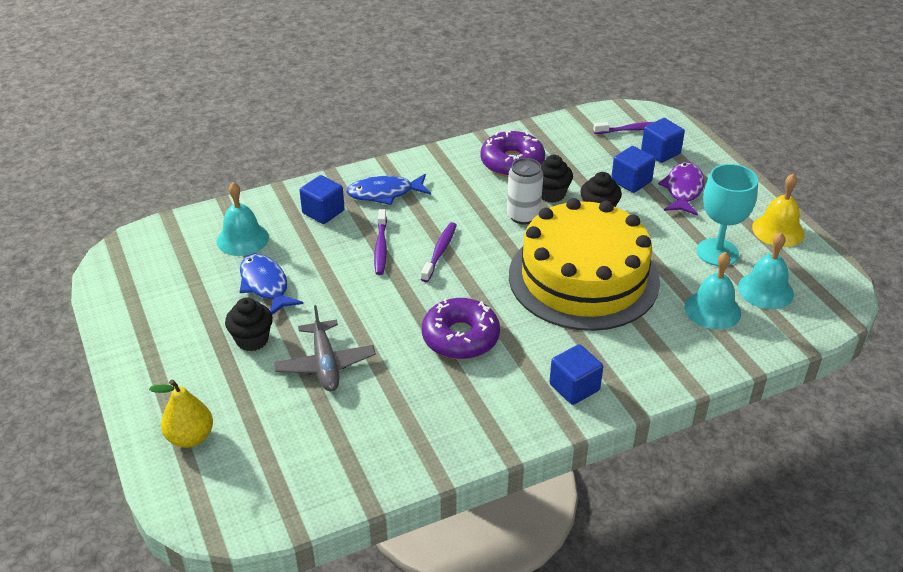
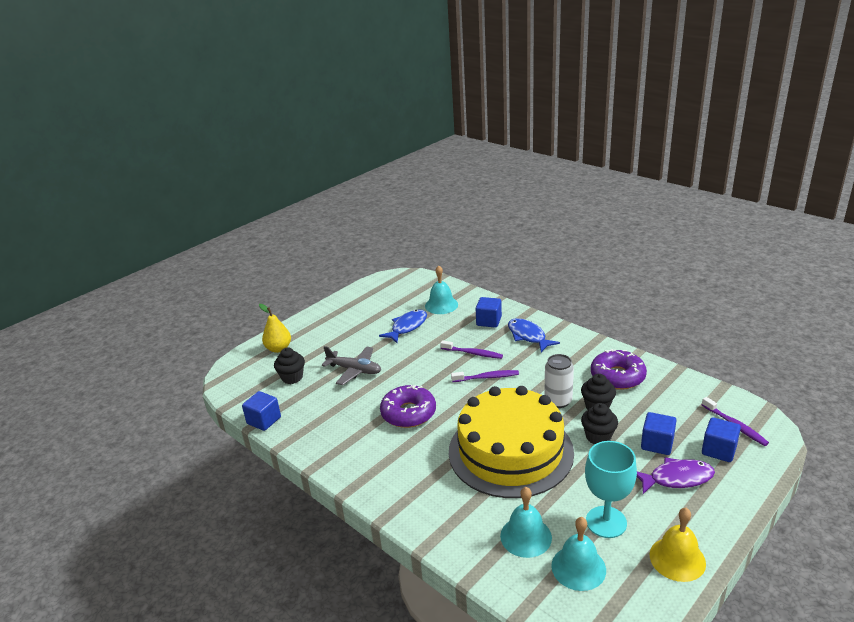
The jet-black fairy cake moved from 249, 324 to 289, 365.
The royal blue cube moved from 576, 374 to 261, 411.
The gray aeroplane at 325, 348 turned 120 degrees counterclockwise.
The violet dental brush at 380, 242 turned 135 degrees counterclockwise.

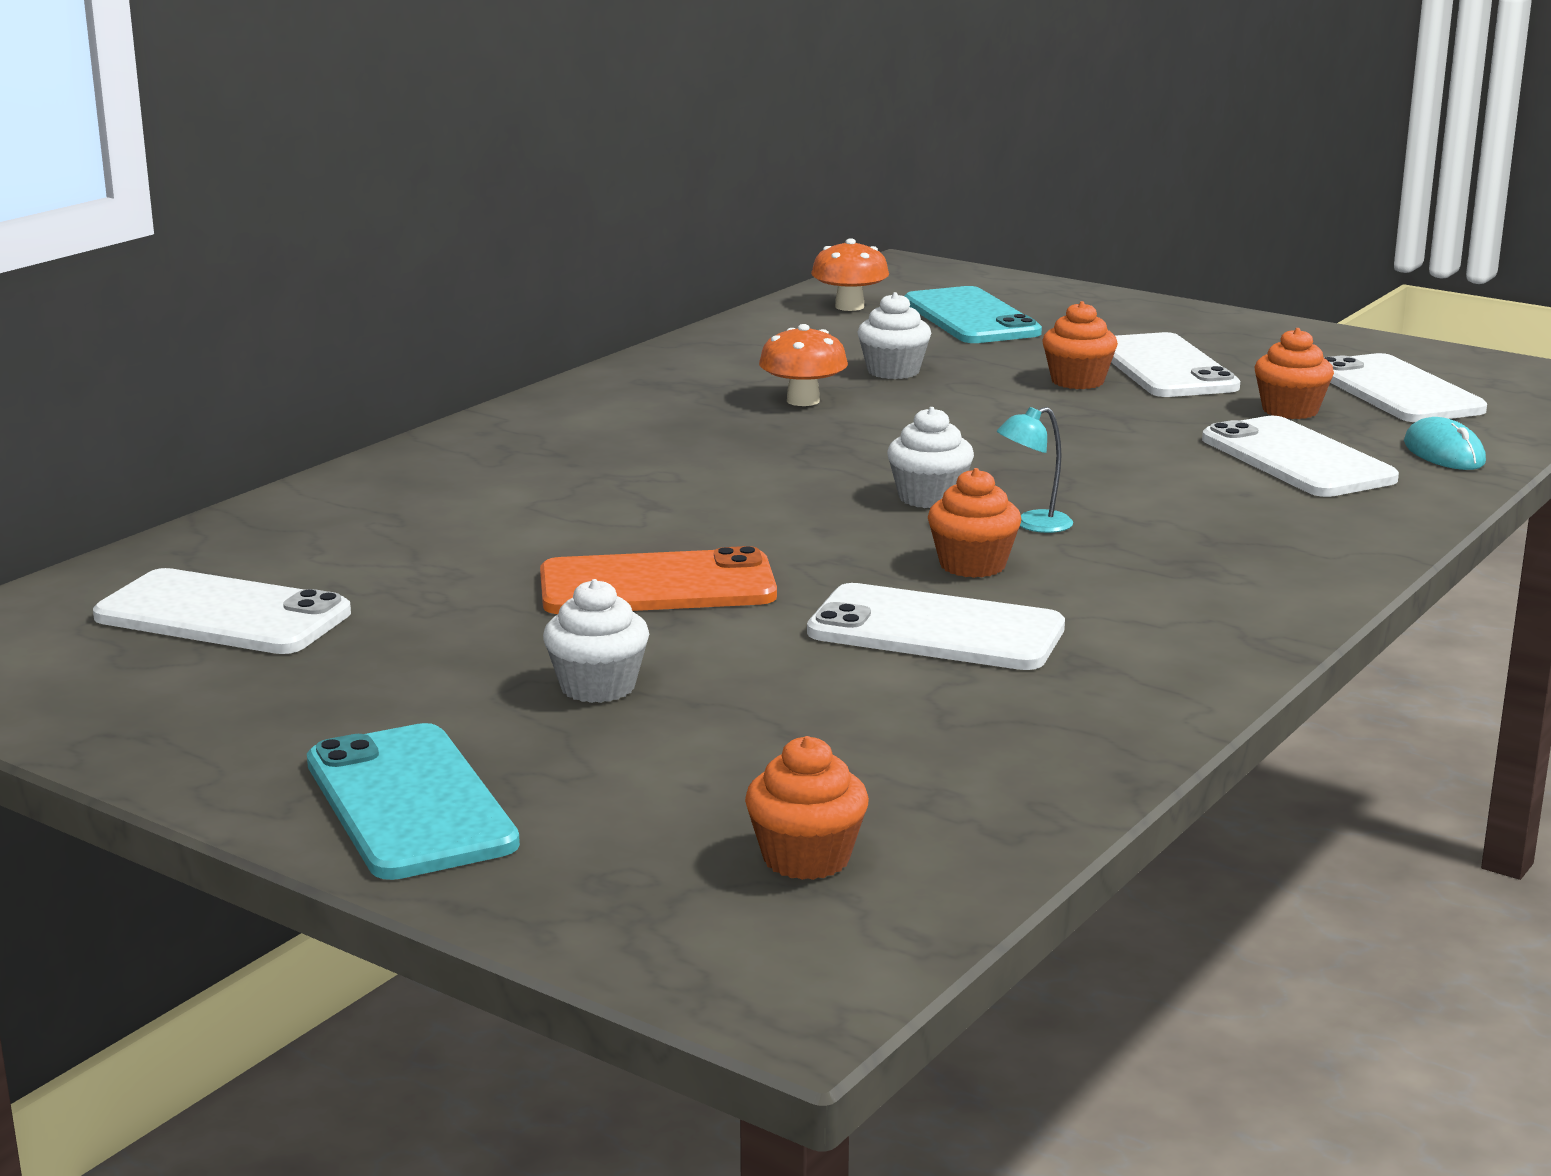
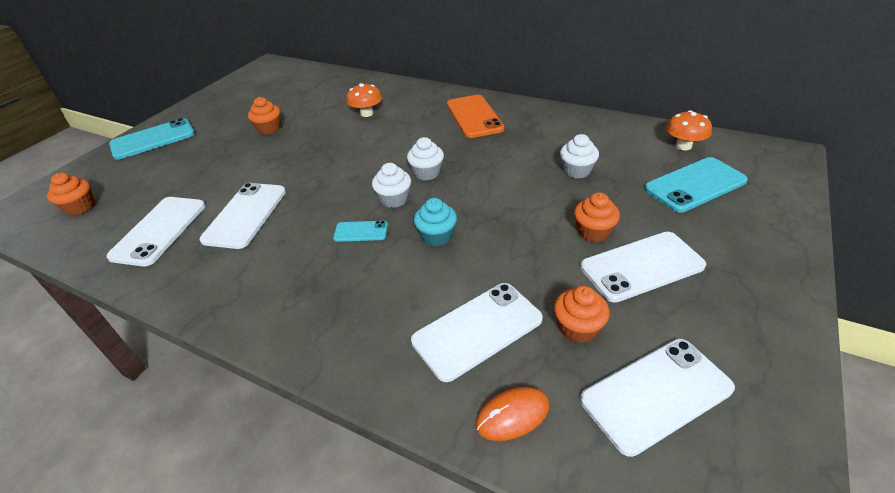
The turquoise fairy cake at 435, 222 appeared.
The snow-white phone moved from 222, 611 to 155, 232.
The orange phone moved from 658, 580 to 475, 116.
The snow-white fairy cake moved from 596, 641 to 425, 158.
The orange toadstool moved from 803, 365 to 364, 100.
The orange fairy cake moved from 974, 523 to 264, 116.
The turquoise reading lamp at 1035, 470 was replaced by the turquoise phone at 360, 231.
The turquoise PC mouse at 1445, 443 became the orange PC mouse at 512, 414.

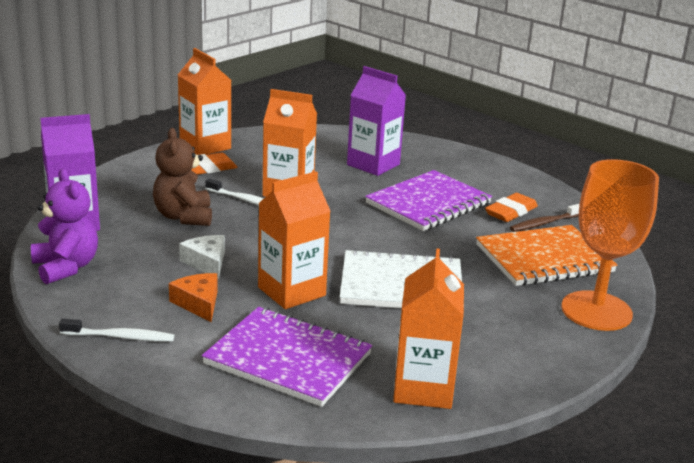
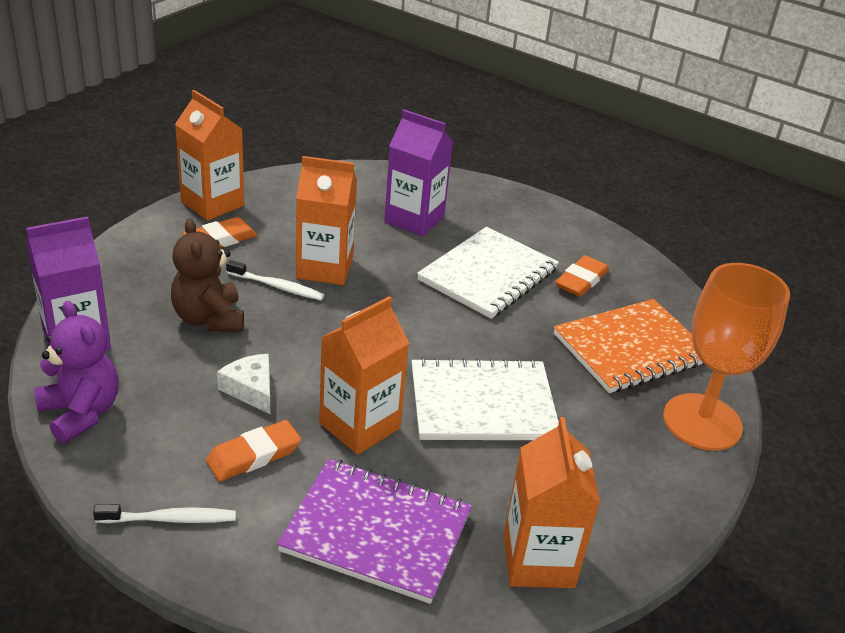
The brown dental brush at 544, 218 disappeared.
The orange cheese wedge at 193, 297 was replaced by the orange pencil eraser at 253, 450.
The violet exercise book at 428, 200 became the snow-white exercise book at 488, 273.

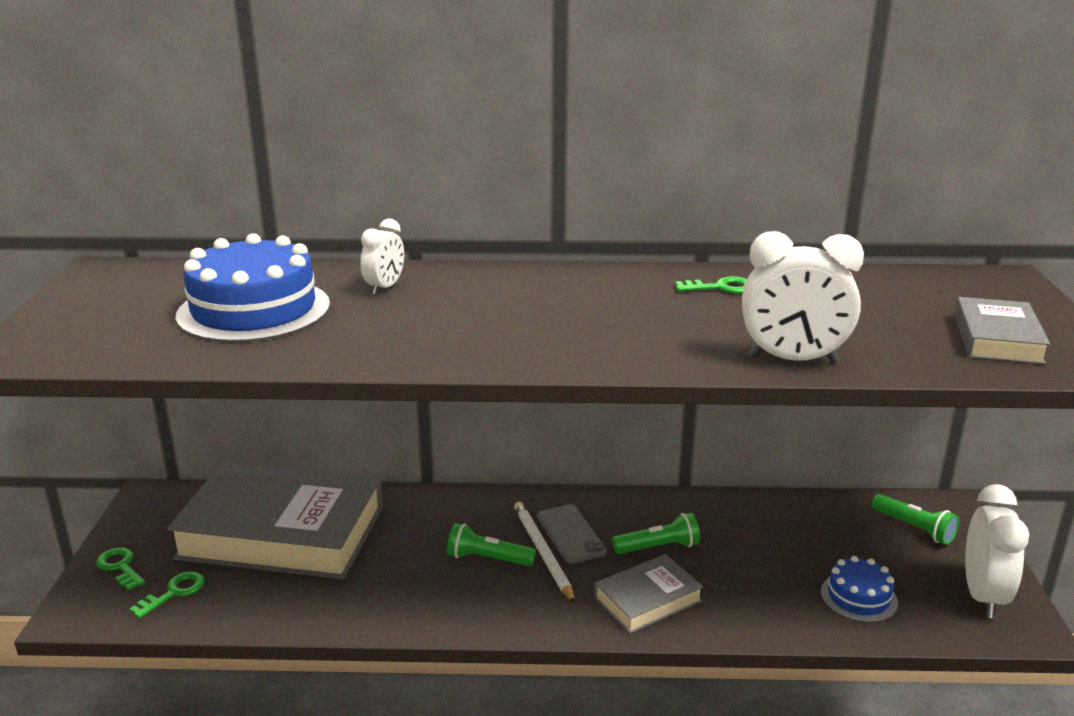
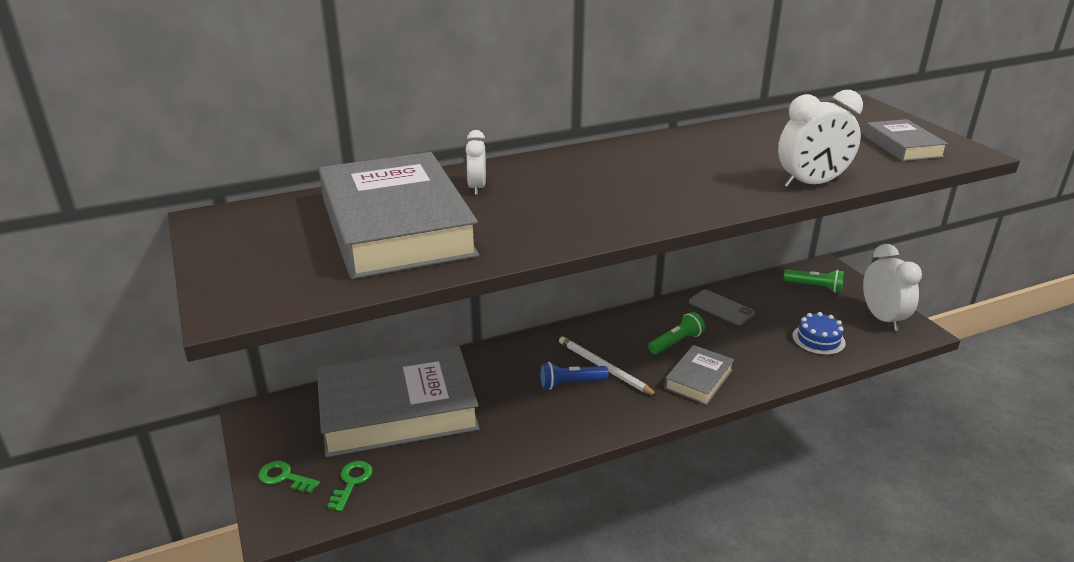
The green door key at 711, 284 disappeared.
The gray phone moved from 572, 534 to 722, 307.
The royal blue cake at 252, 288 was replaced by the gray hardback at 399, 215.
The green torch at 491, 544 became the royal blue torch at 574, 376.

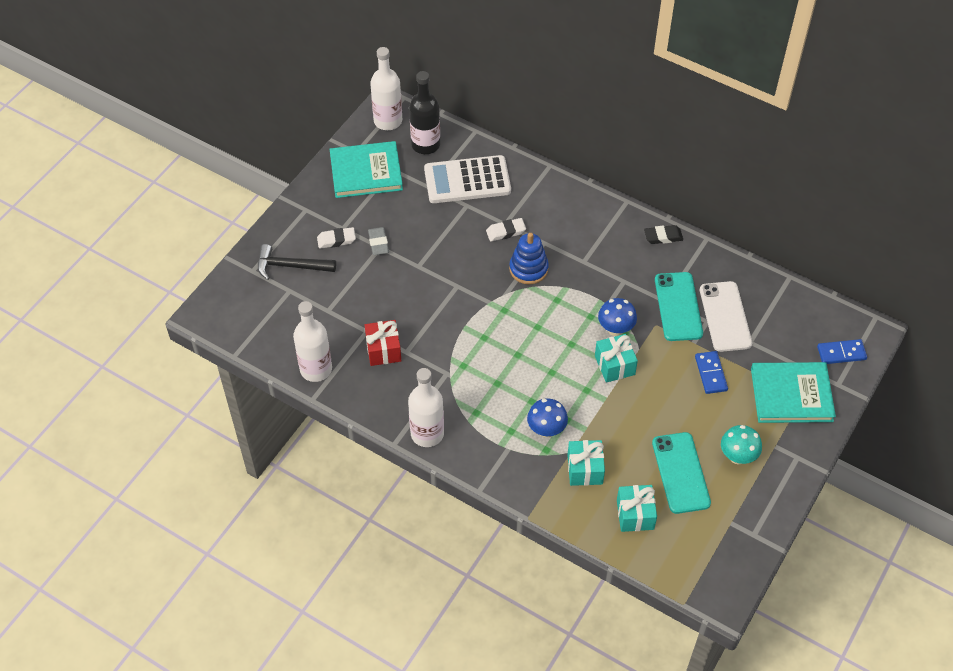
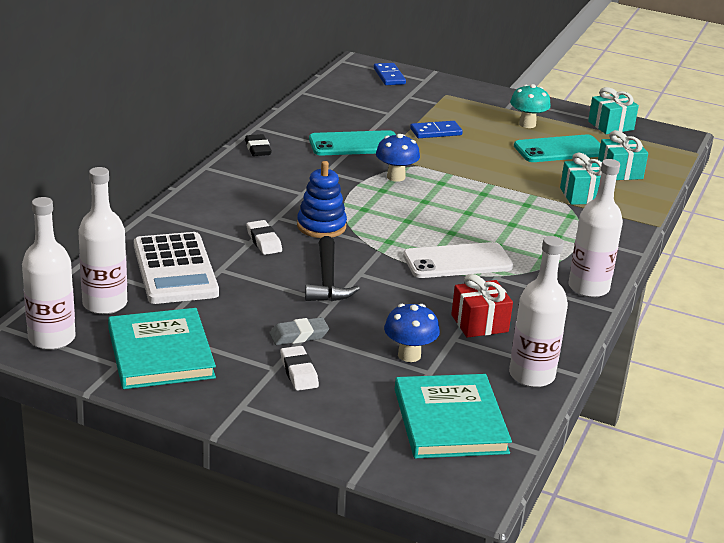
The jet-black carpenter's hammer moved from 297, 262 to 332, 268.
The royal blue toadstool moved from 547, 418 to 412, 333.
The turquoise wrapped gift moved from 616, 358 to 613, 110.
The snow-white phone moved from 726, 316 to 458, 260.
The turquoise hardback moved from 793, 392 to 453, 416.
The jet-black drink bottle at 424, 112 became the snow-white drink bottle at 102, 240.

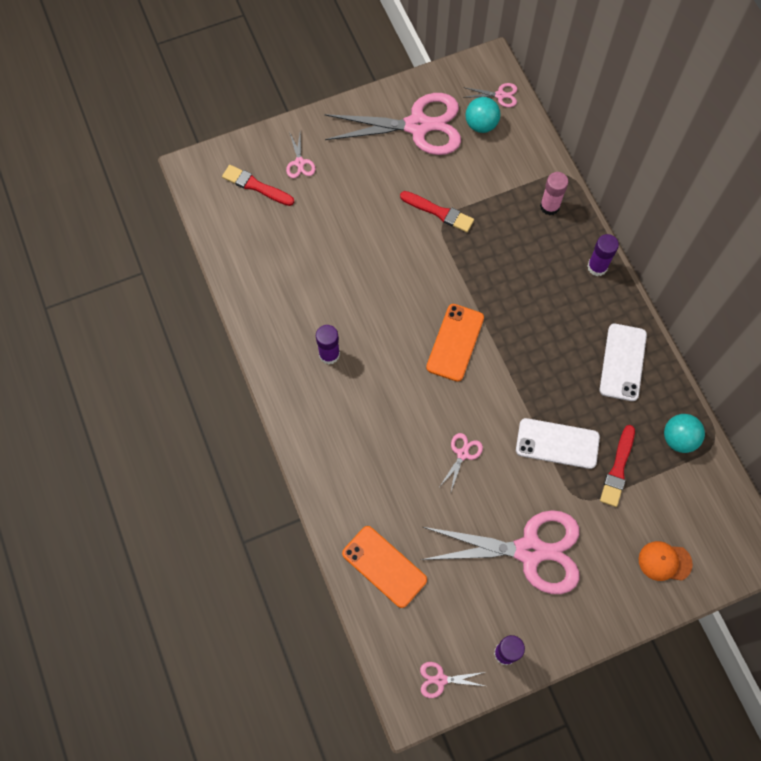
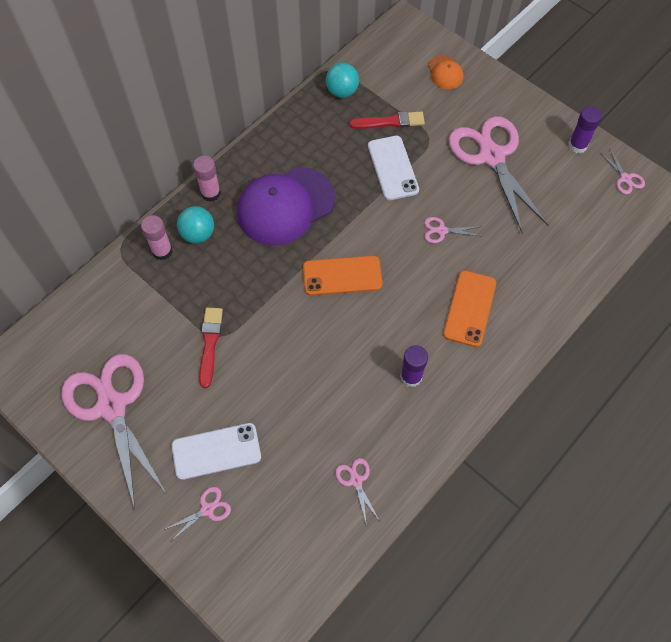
The scarlet paintbrush at 258, 185 disappeared.
The violet cap at 286, 206 appeared.
The orange phone moved from 384, 567 to 469, 308.
The rose-pink pair of scissors moved from 490, 95 to 357, 492.
The turquoise sphere moved from 483, 115 to 195, 224.
The snow-white phone moved from 623, 362 to 216, 451.
The violet glue stick at 603, 255 became the rose-pink glue stick at 207, 179.

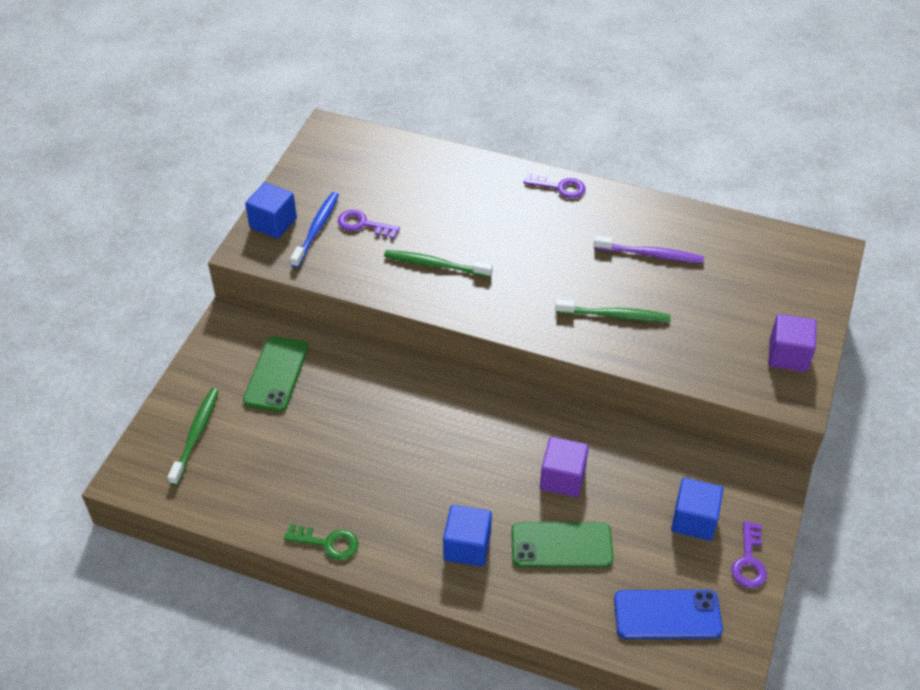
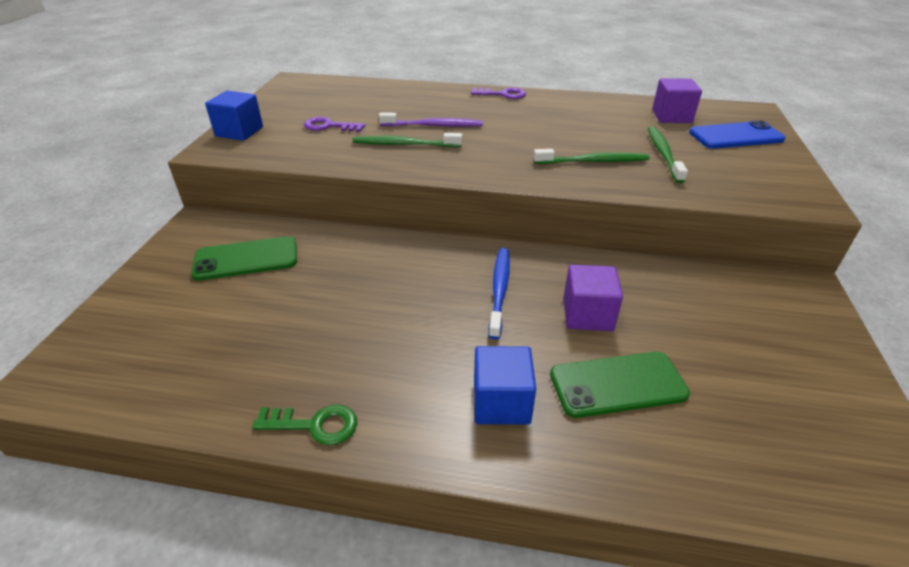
The royal blue cube at 697, 509 disappeared.
The violet door key at 749, 554 disappeared.
The green dental brush moved from 193, 436 to 668, 154.
The royal blue dental brush moved from 314, 230 to 499, 293.
The violet dental brush moved from 649, 249 to 431, 120.
The royal blue phone moved from 668, 614 to 737, 134.
The violet cube moved from 792, 343 to 677, 100.
The green phone at 275, 374 turned 75 degrees clockwise.

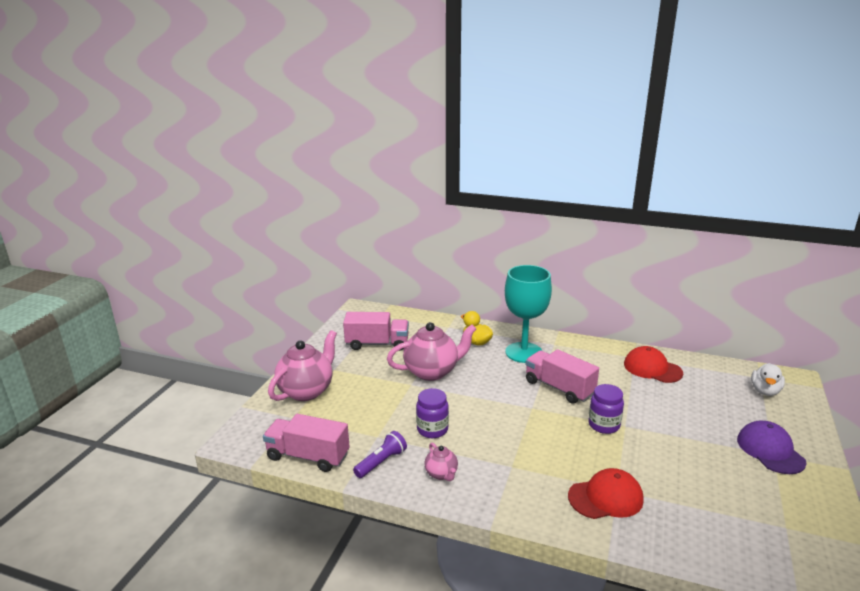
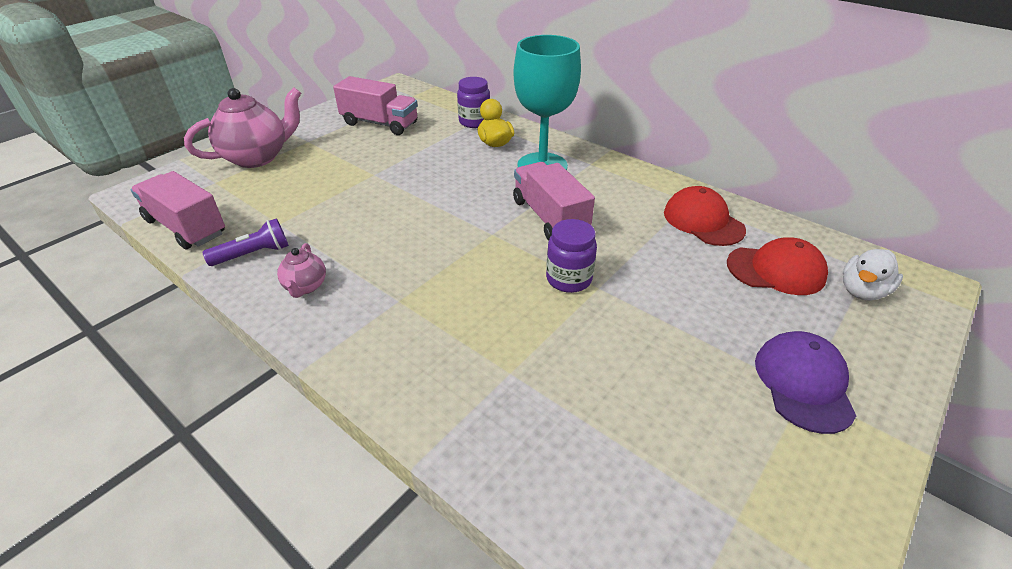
The rose-pink china teapot at 431, 351 disappeared.
The violet preserve jar moved from 432, 413 to 473, 102.
The scarlet cap moved from 606, 493 to 777, 266.

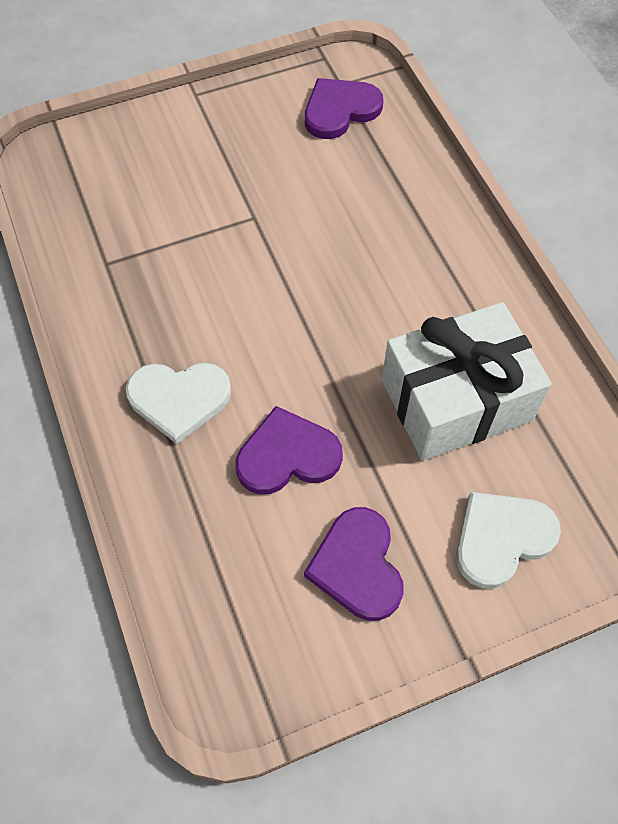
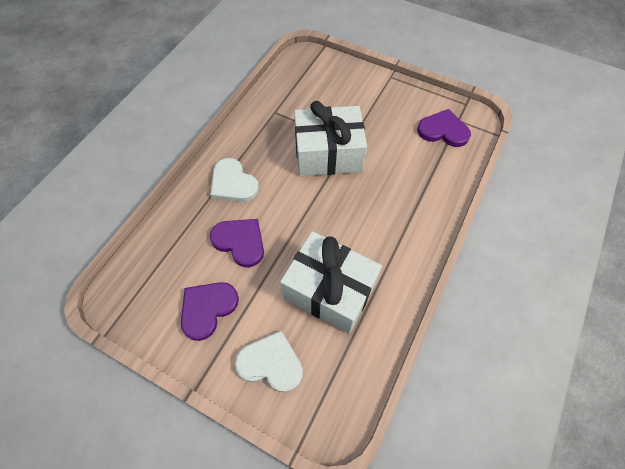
The snow-white wrapped gift at 330, 138 appeared.

